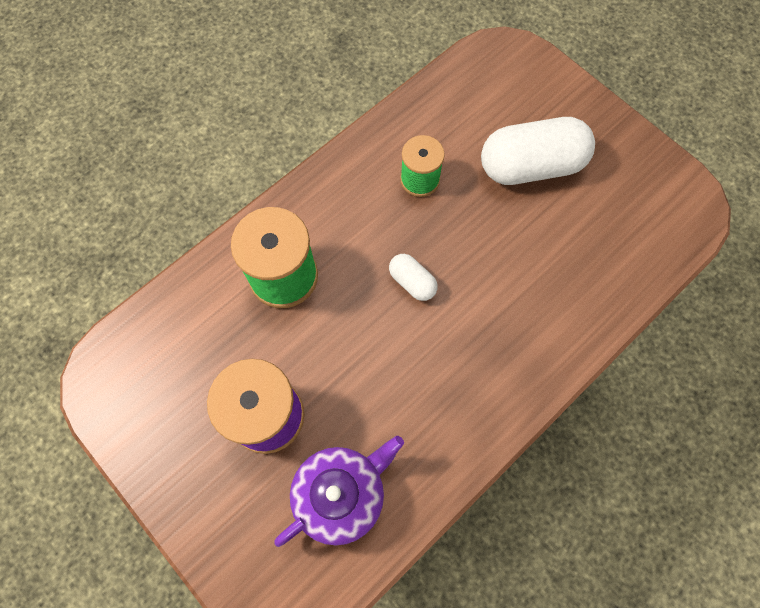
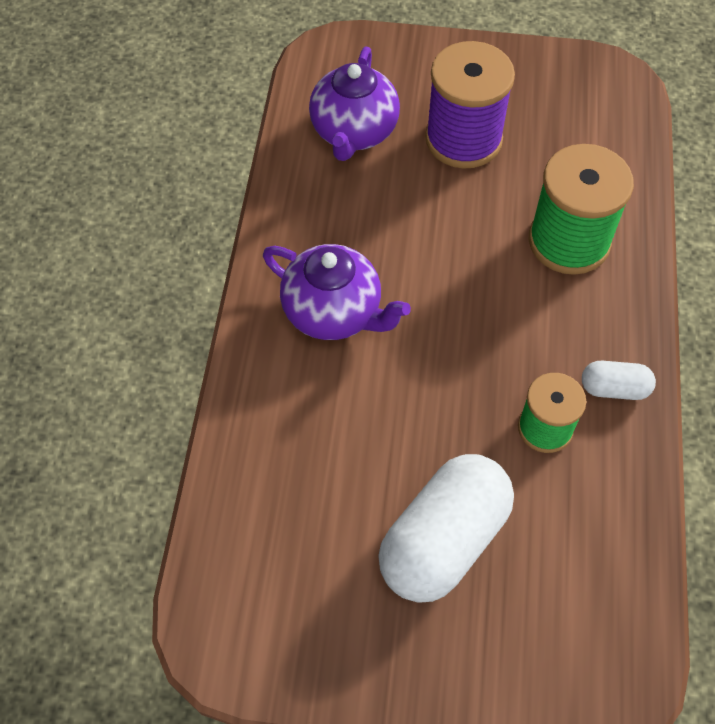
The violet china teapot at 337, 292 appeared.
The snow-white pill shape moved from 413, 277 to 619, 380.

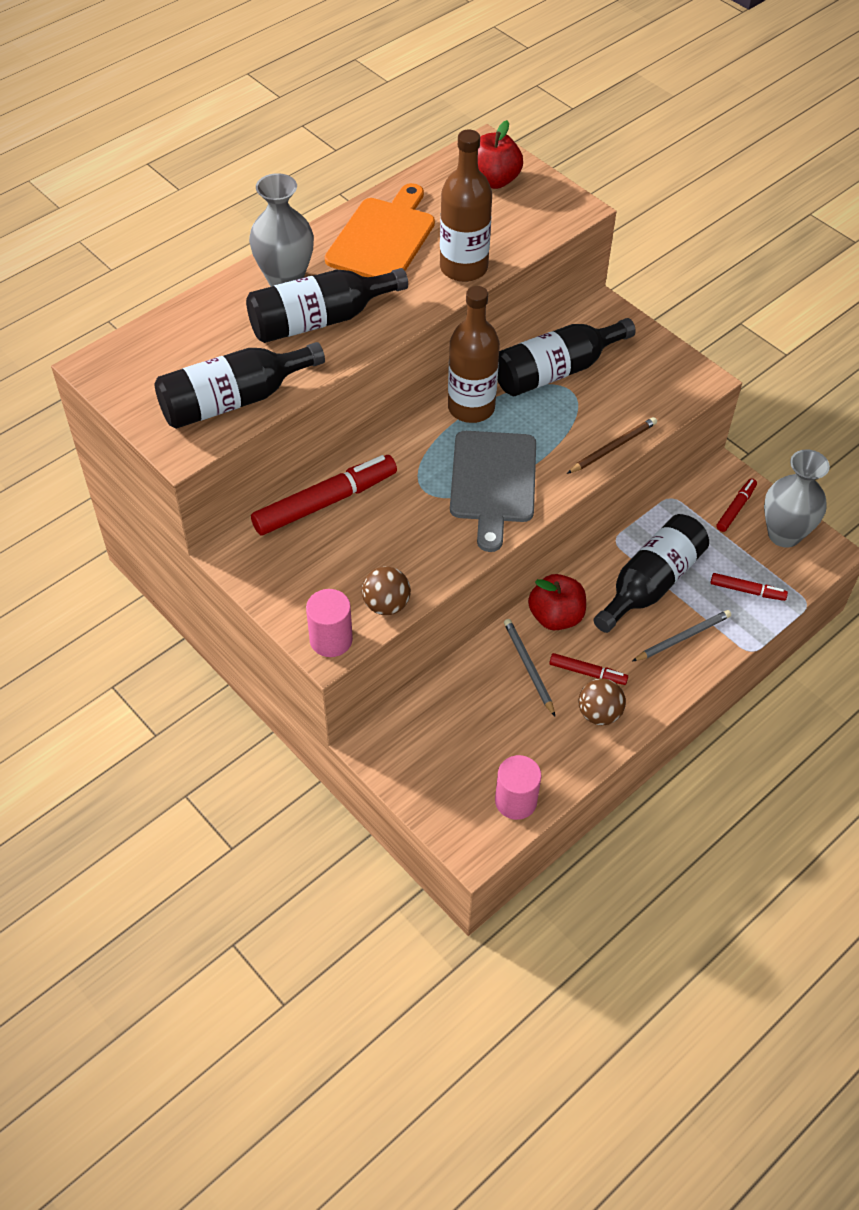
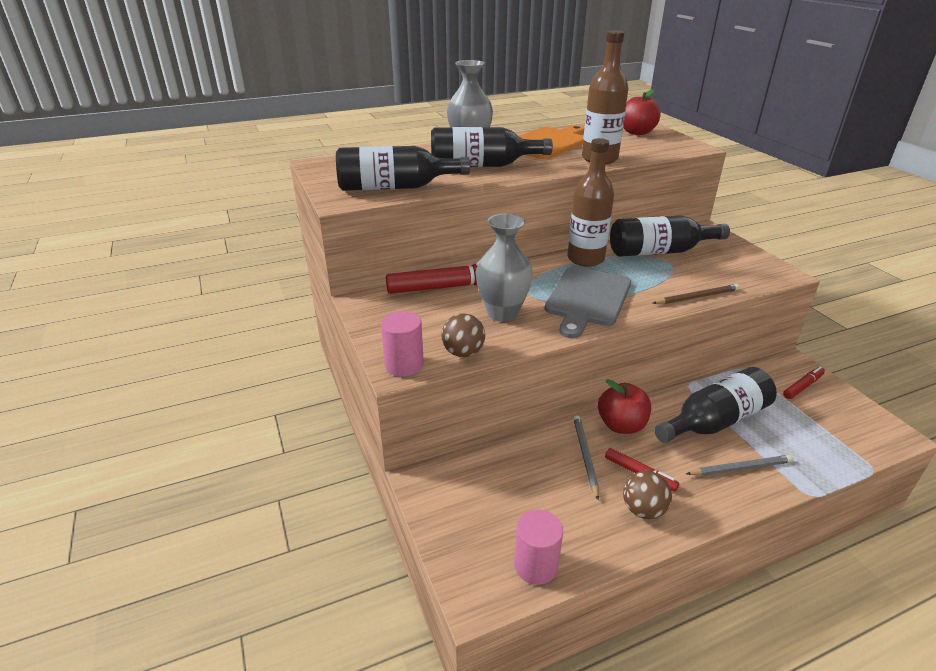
The scarlet felt pen at 749, 587 disappeared.
The gray tall vase moved from 797, 498 to 504, 268.

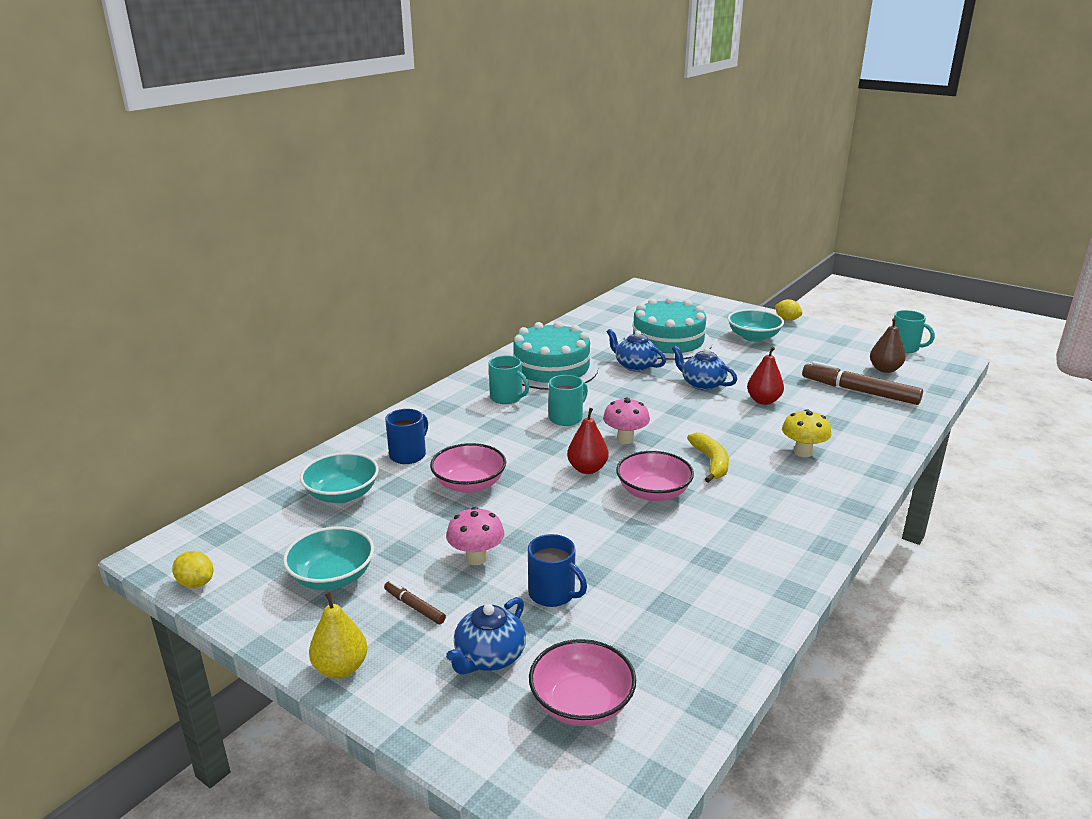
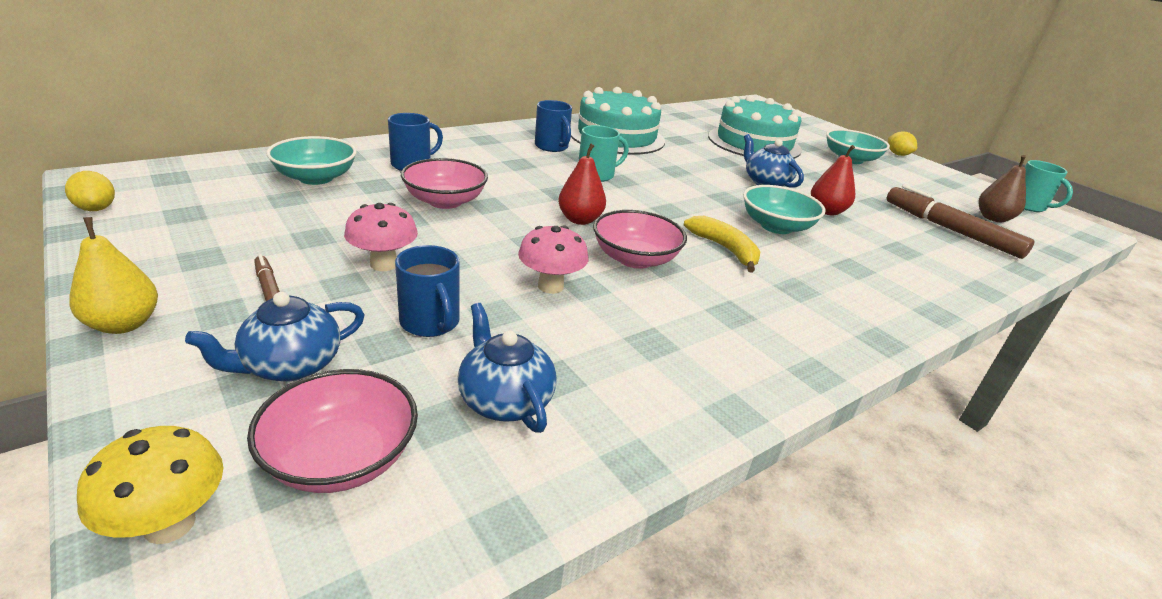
The turquoise bowl moved from 328, 558 to 784, 209.
The rose-pink toadstool moved from 626, 420 to 553, 259.
The royal blue china teapot moved from 636, 350 to 507, 368.
The bright yellow toadstool moved from 806, 433 to 150, 485.
The turquoise tea mug at 509, 379 became the royal blue tea mug at 553, 126.
The bright yellow banana fruit at 708, 458 turned 45 degrees counterclockwise.

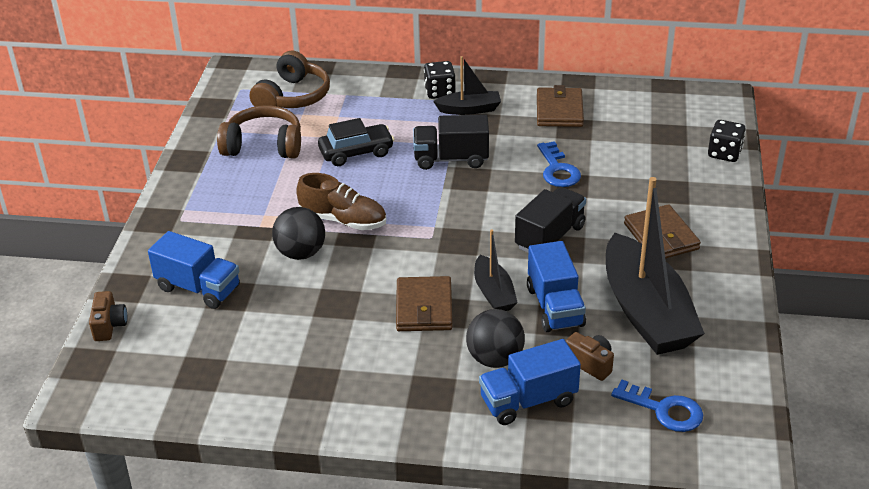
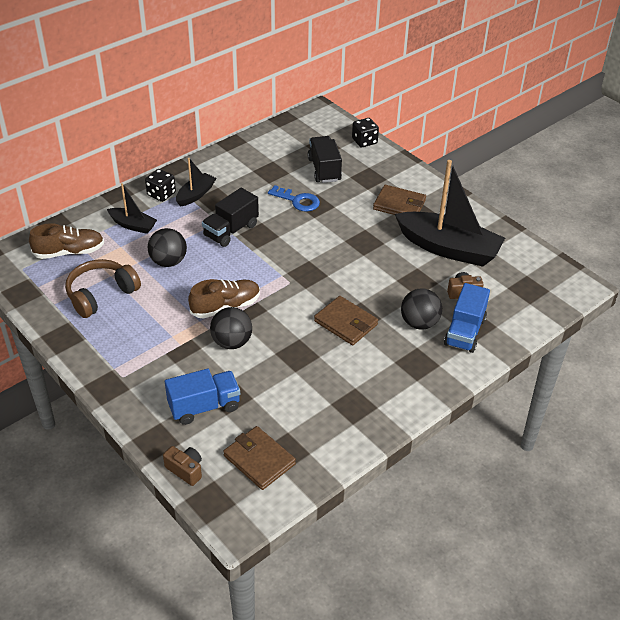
The royal blue truck at 556, 286 disappeared.
The royal blue door key at 657, 405 disappeared.
The jet-black toy boat moved from 496, 270 to 132, 208.
The jet-black truck moved from 550, 220 to 325, 159.
The brown card wallet moved from 560, 106 to 259, 458.
The brown headset at 290, 79 was replaced by the brown shoe at 66, 241.
The jet-black car at 356, 142 was replaced by the jet-black sphere at 167, 247.

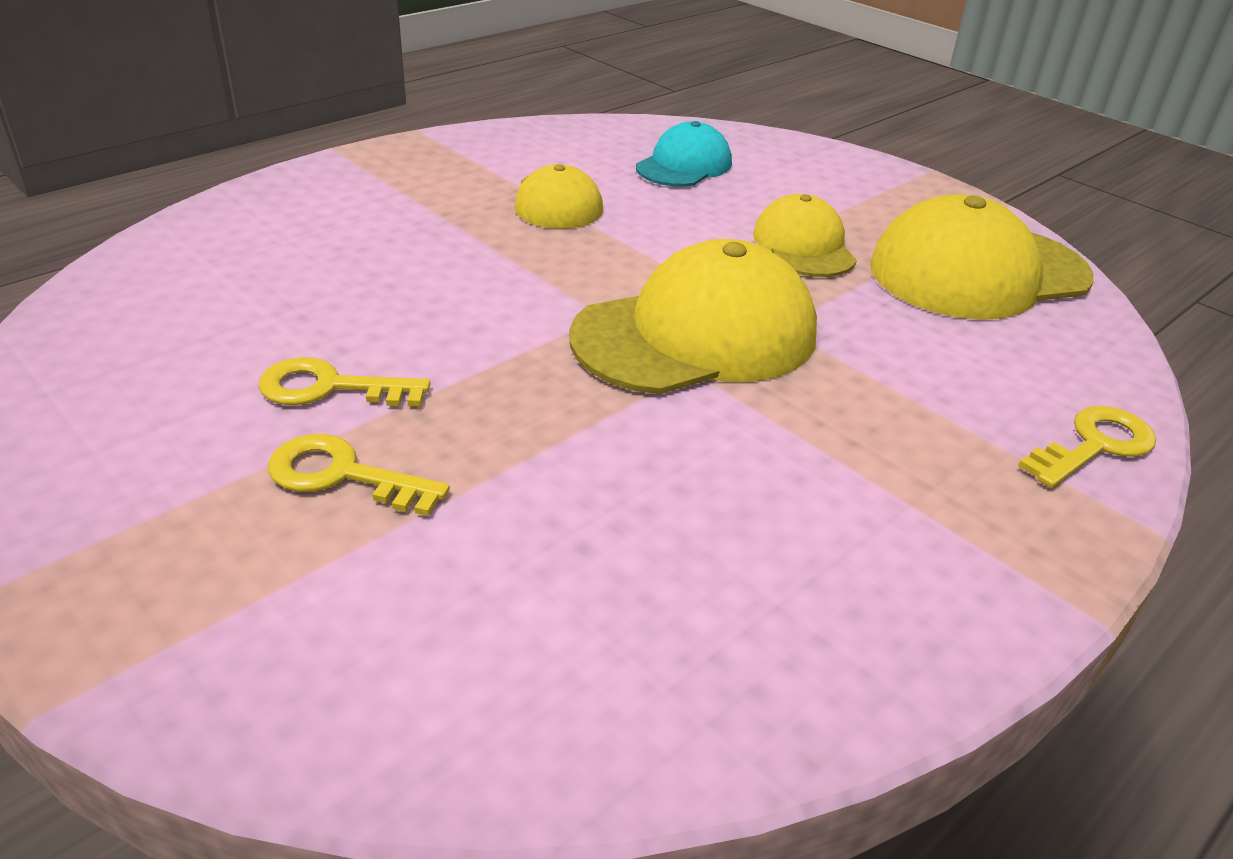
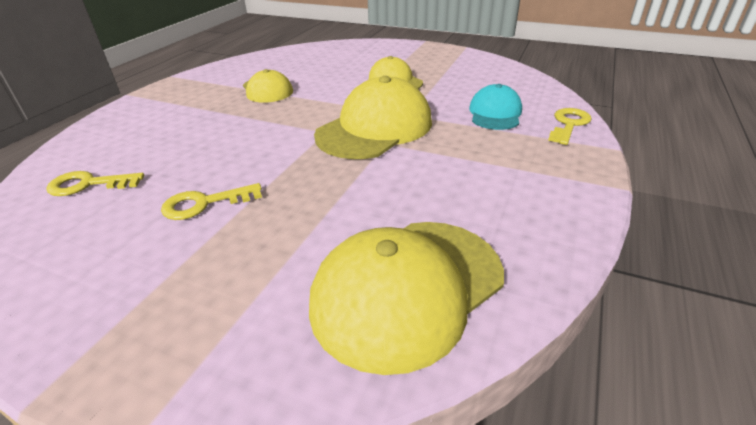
The bright yellow door key moved from 359, 475 to 95, 183.
The turquoise cap moved from 684, 154 to 495, 107.
The bright yellow cap moved from 981, 257 to 406, 298.

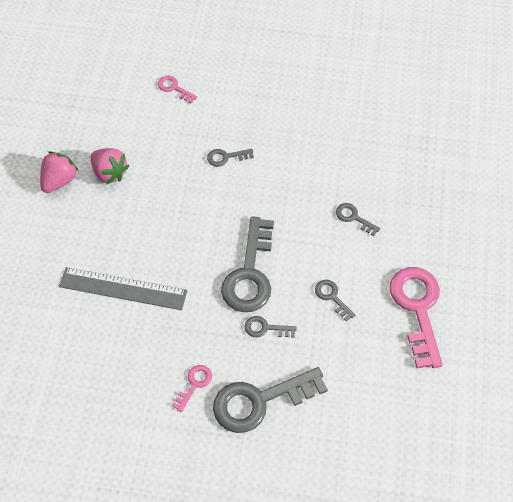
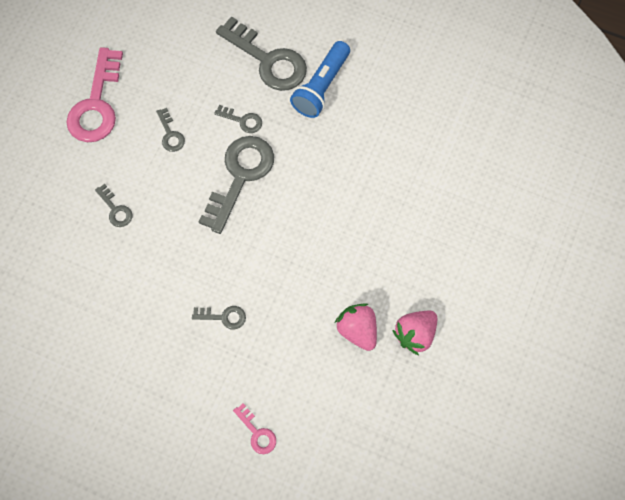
The gray measuring stick at 123, 288 disappeared.
The rose-pink door key at 192, 388 was replaced by the royal blue torch at 320, 79.
The gray door key at 270, 400 turned 45 degrees clockwise.

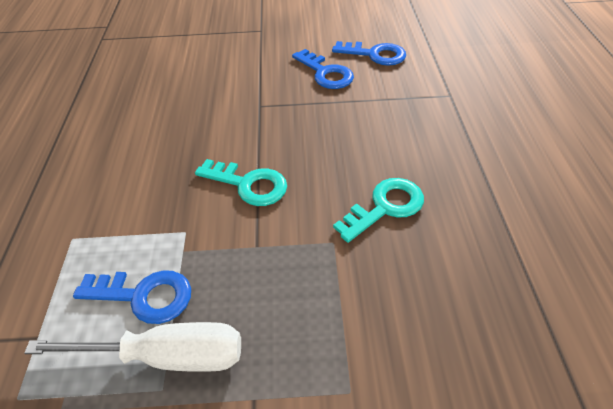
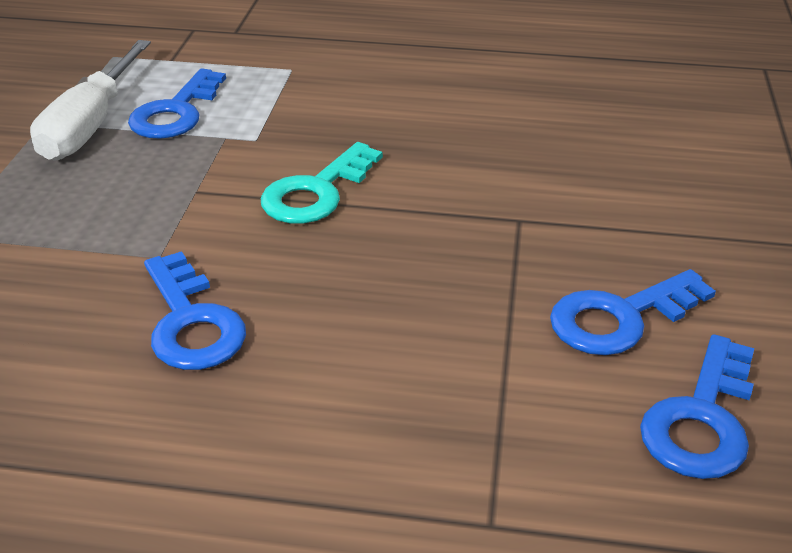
The turquoise door key at 378, 210 became the royal blue door key at 195, 310.

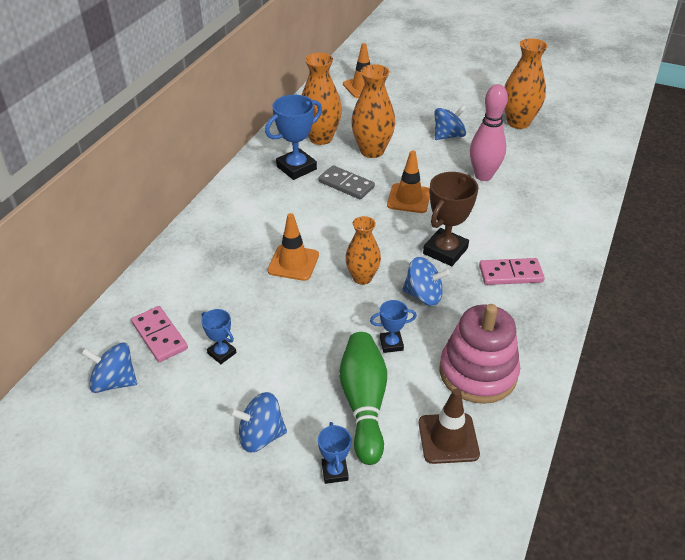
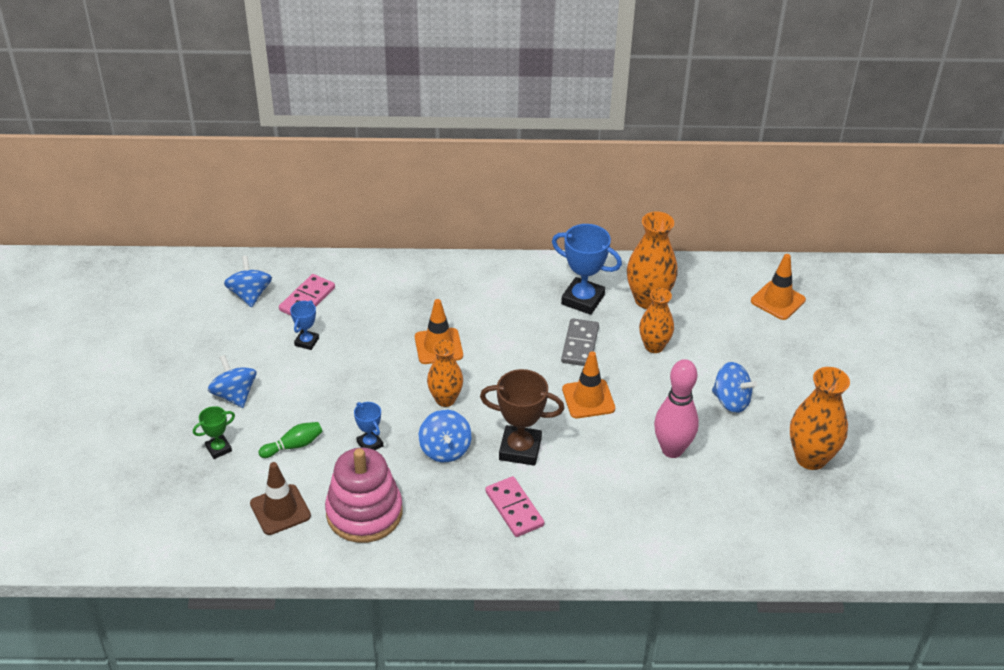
The royal blue prize cup at 334, 453 became the green prize cup at 214, 432.
The green bowling pin at 363, 398 changed to 0.53 times the size.
The orange tall vase at 373, 111 changed to 0.67 times the size.

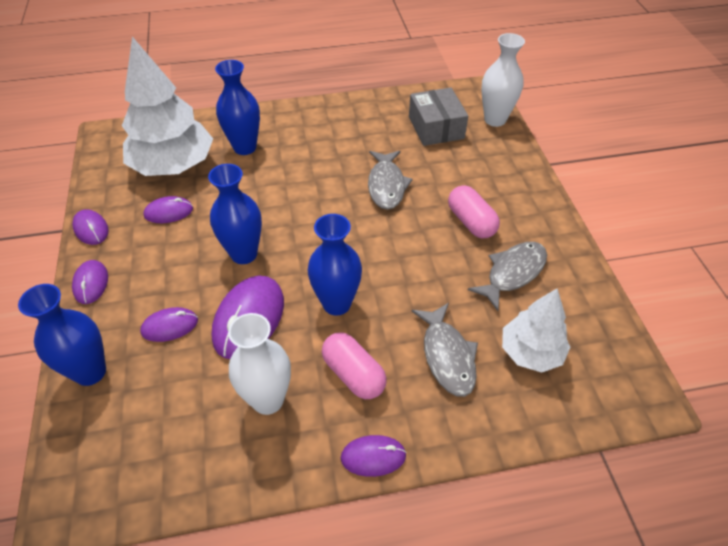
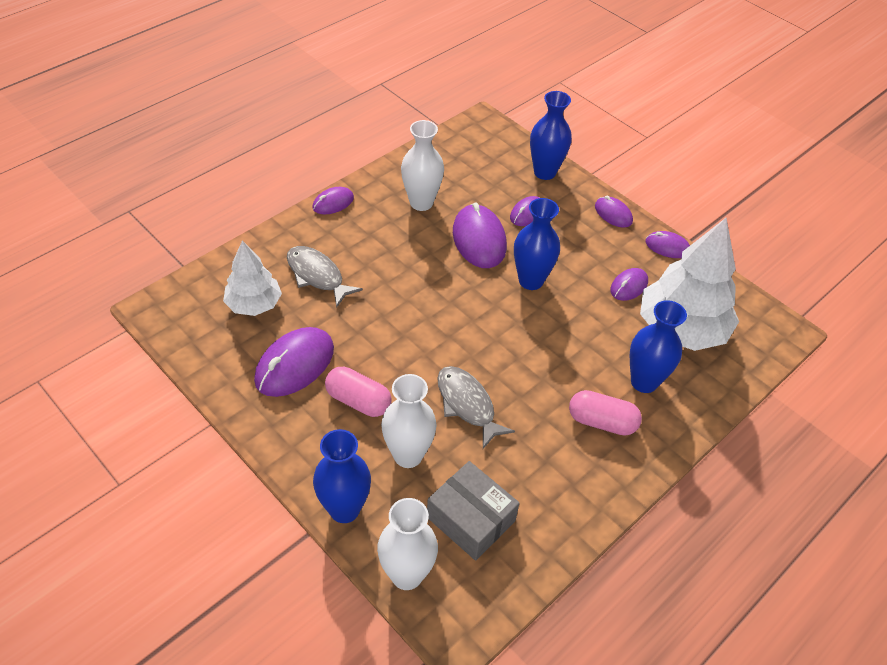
The snow-white tall vase at 409, 421 appeared.
The royal blue tall vase moved from 335, 265 to 342, 476.
The rose-pink pill shape moved from 354, 365 to 605, 413.
The gray fish at 507, 276 was replaced by the violet PC mouse at 294, 362.

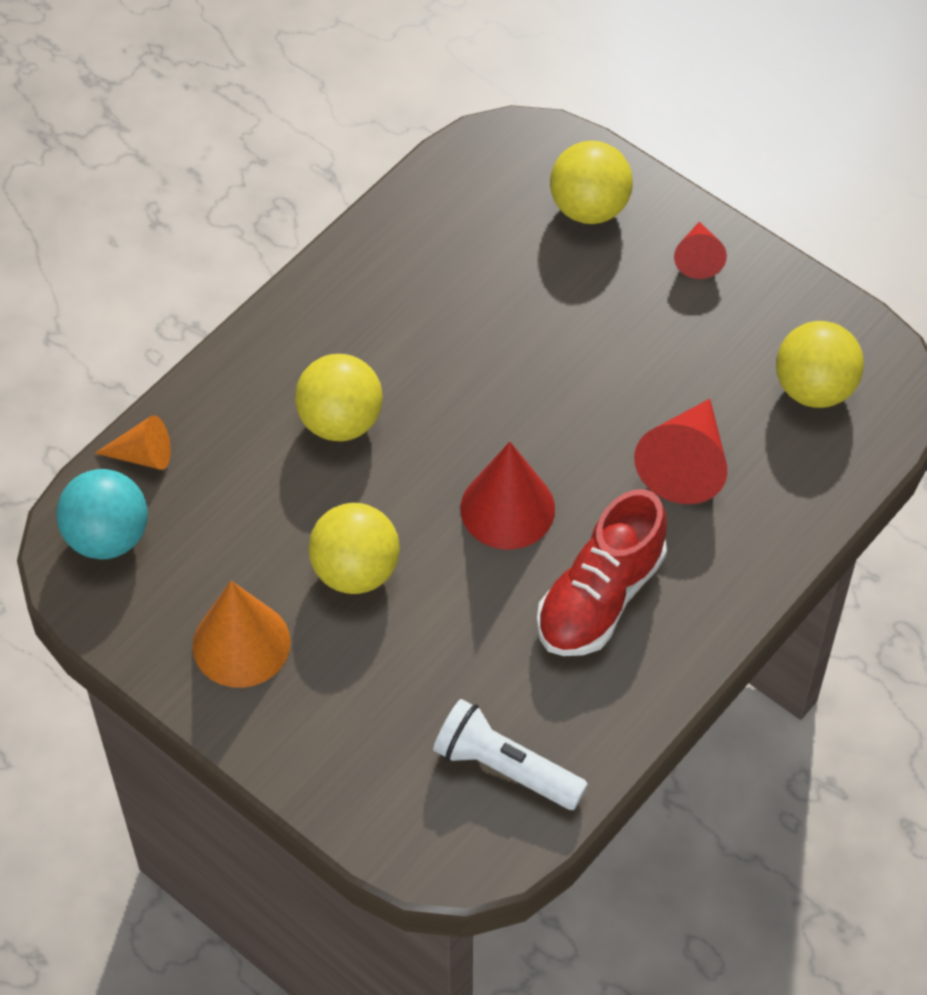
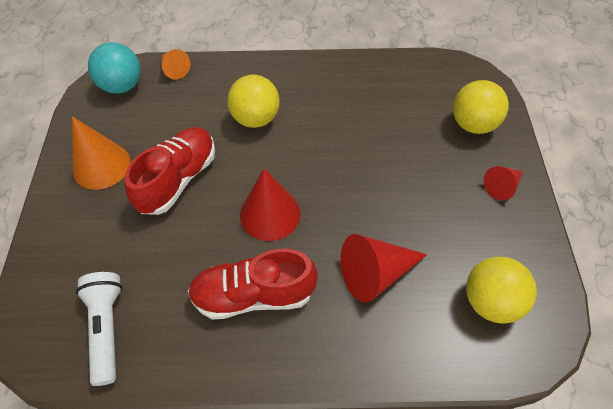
The bright yellow sphere at 354, 548 was replaced by the scarlet shoe at 169, 171.

